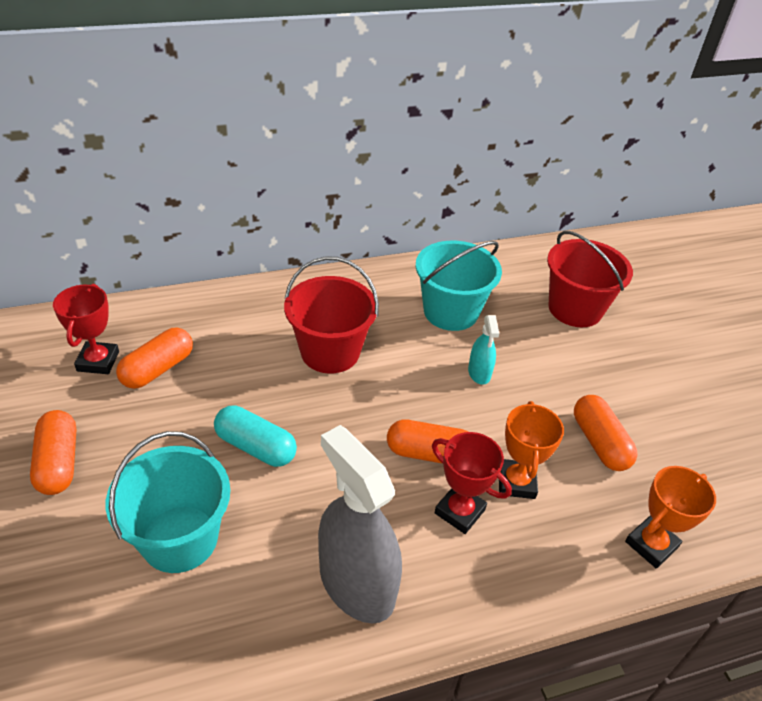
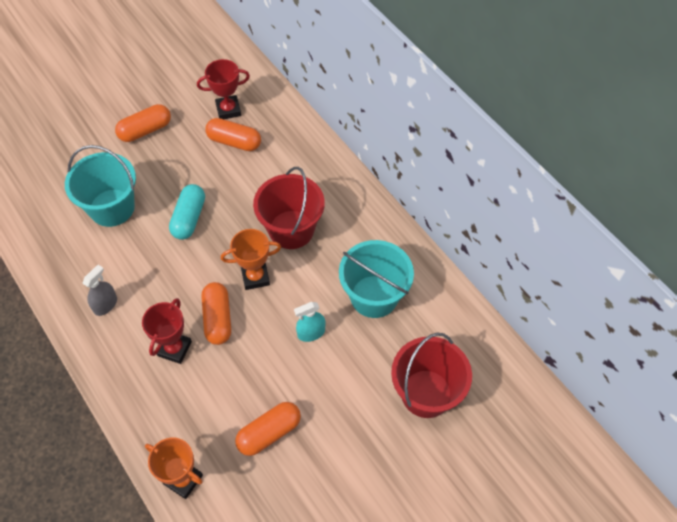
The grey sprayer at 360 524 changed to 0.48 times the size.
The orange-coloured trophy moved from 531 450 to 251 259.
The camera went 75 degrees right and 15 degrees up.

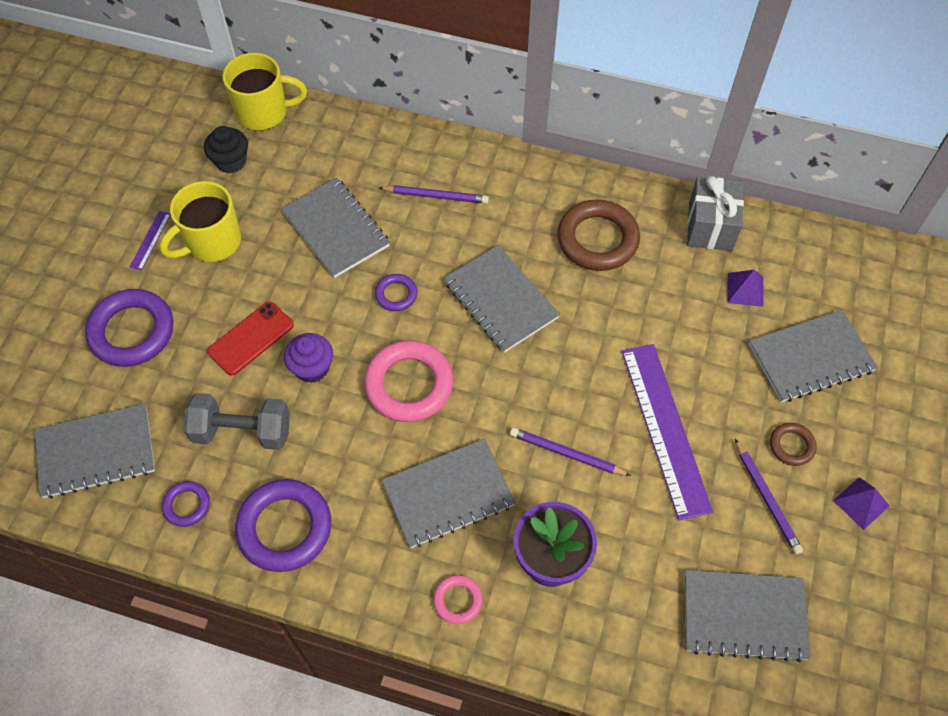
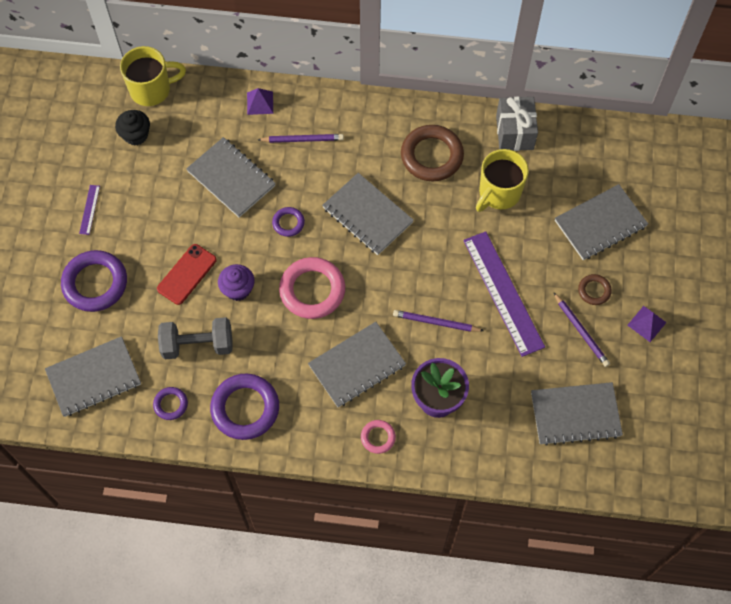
The royal purple solid pyramid moved from 745 288 to 260 101.
The yellow mug moved from 200 221 to 502 180.
The camera went 10 degrees left and 5 degrees up.

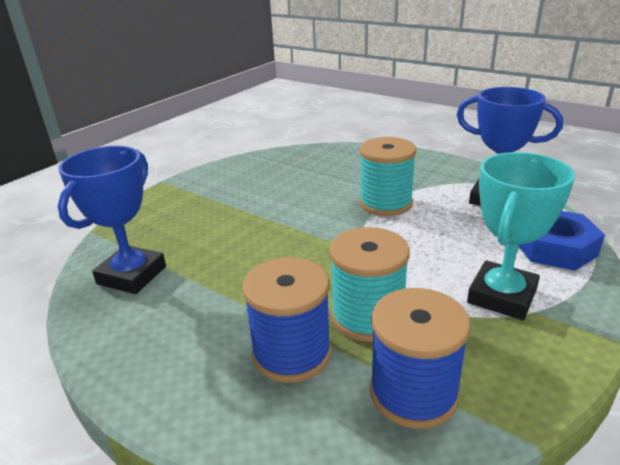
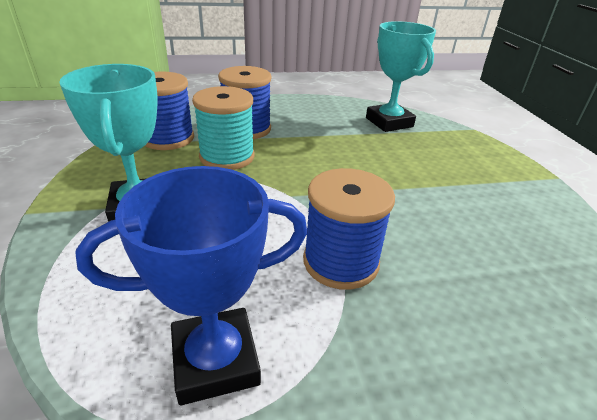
The teal reel of thread at 388 176 became the royal blue reel of thread at 349 229.
The royal blue trophy at 112 220 became the teal trophy at 401 76.
The royal blue hex nut at 562 241 disappeared.
The camera went 130 degrees right and 5 degrees up.

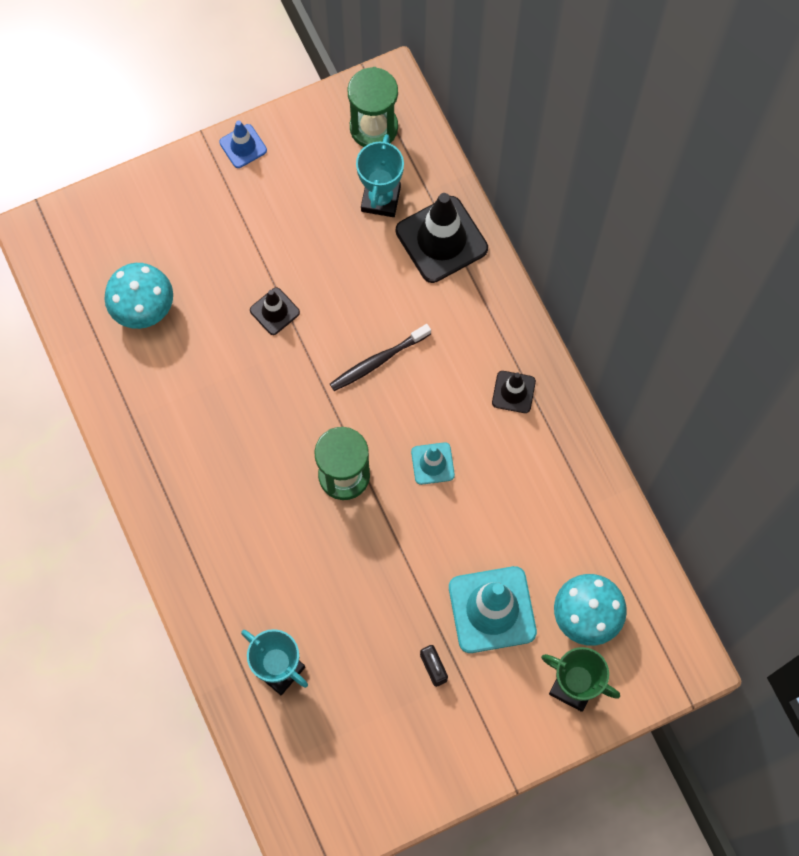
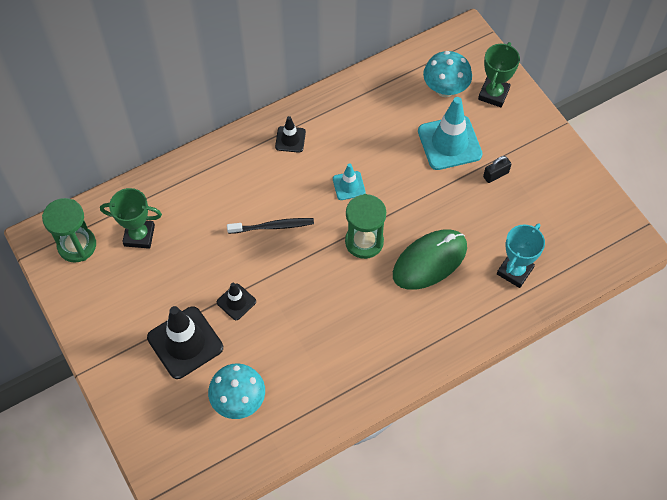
The teal trophy at 380 175 became the emerald trophy at 131 218.
The jet-black road cone moved from 442 238 to 185 342.
The jet-black toothbrush at 380 357 turned 60 degrees counterclockwise.
The emerald computer mouse at 430 260 appeared.
The royal blue road cone at 243 144 disappeared.
The camera went 95 degrees left and 10 degrees down.

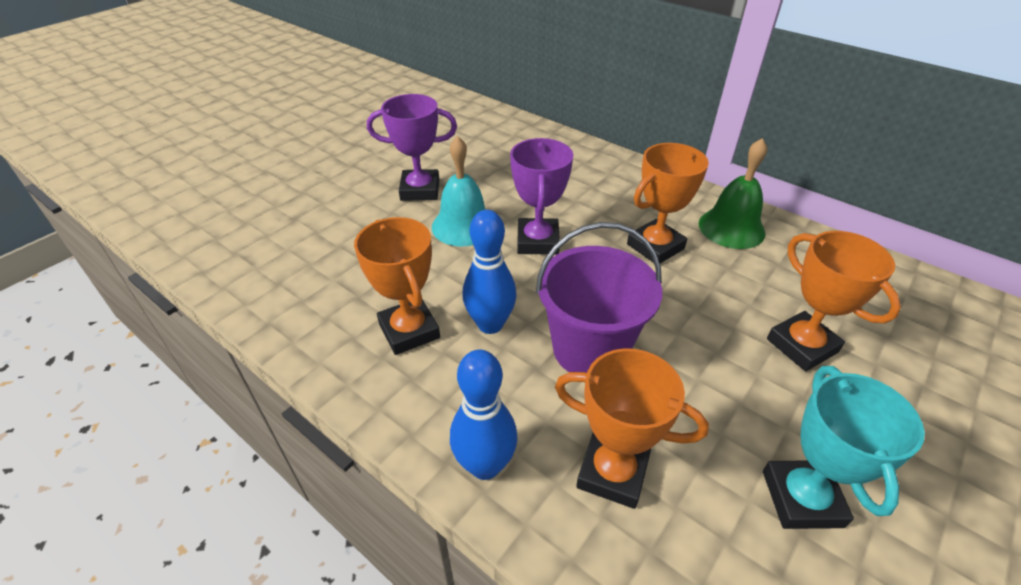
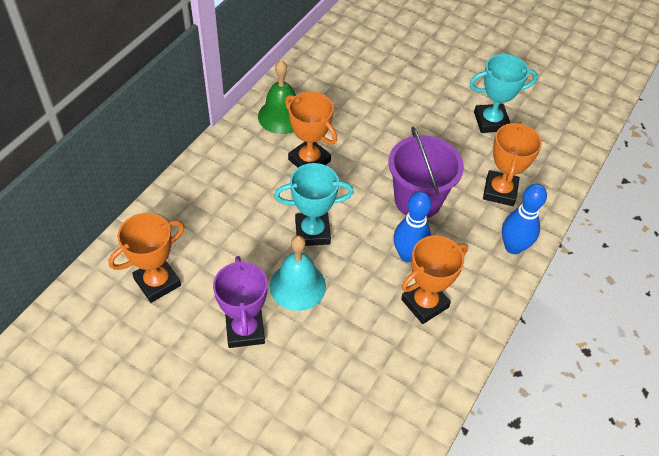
The orange-coloured trophy moved from 834 301 to 146 258.
The royal purple trophy at 541 196 became the teal trophy at 314 204.
The camera went 100 degrees left and 10 degrees up.

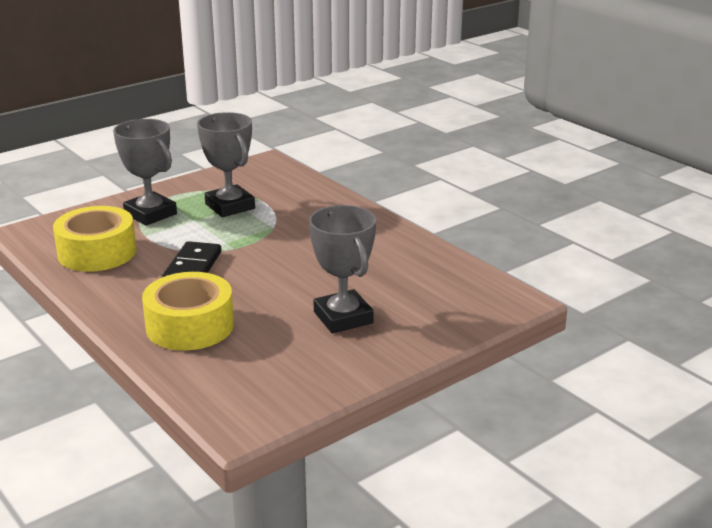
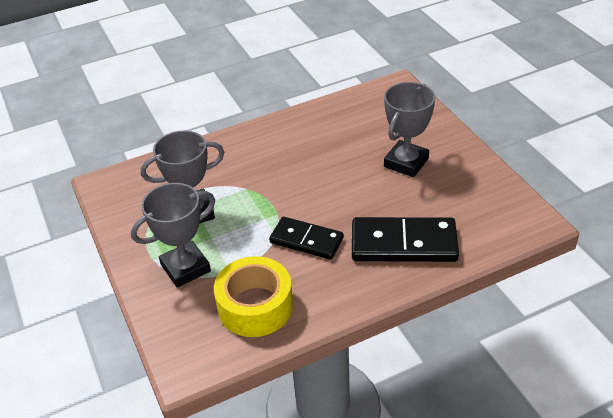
The yellow tape at 188 311 was replaced by the jet-black domino at 405 239.
The grey trophy at 342 269 turned 45 degrees counterclockwise.
The camera went 75 degrees left and 15 degrees up.

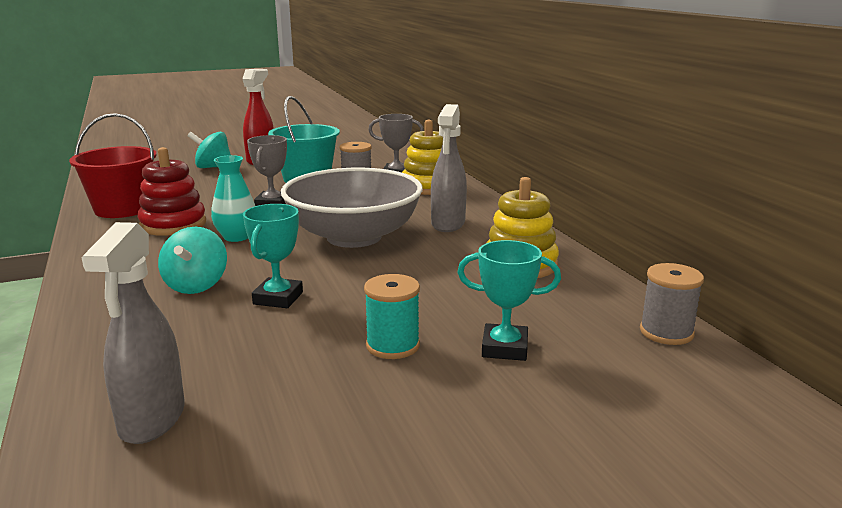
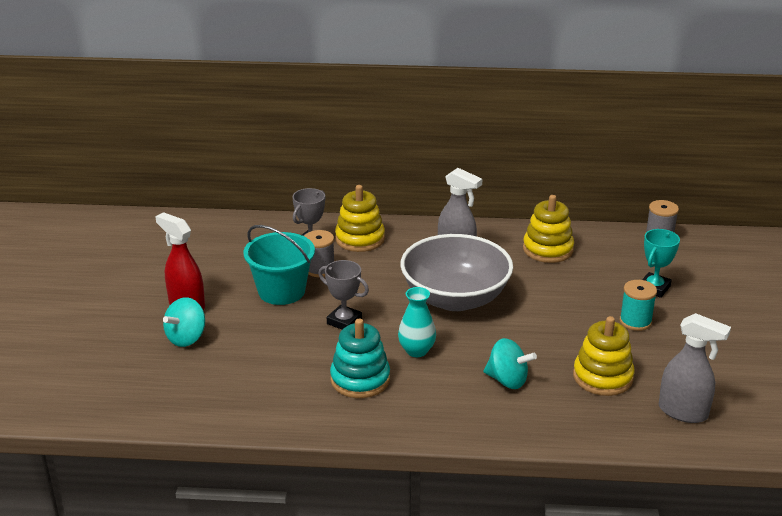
The red stacking rings at 172 191 became the teal stacking rings at 360 358.
The yellow stacking rings at 604 356 appeared.
The red bucket at 113 165 disappeared.
The teal trophy at 273 256 disappeared.
The camera went 65 degrees left and 10 degrees up.

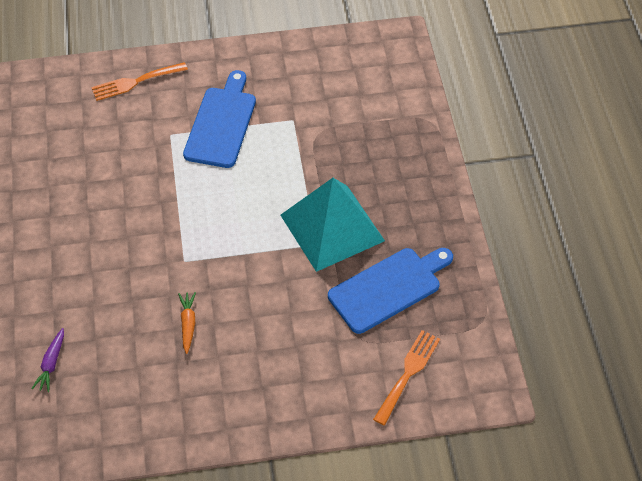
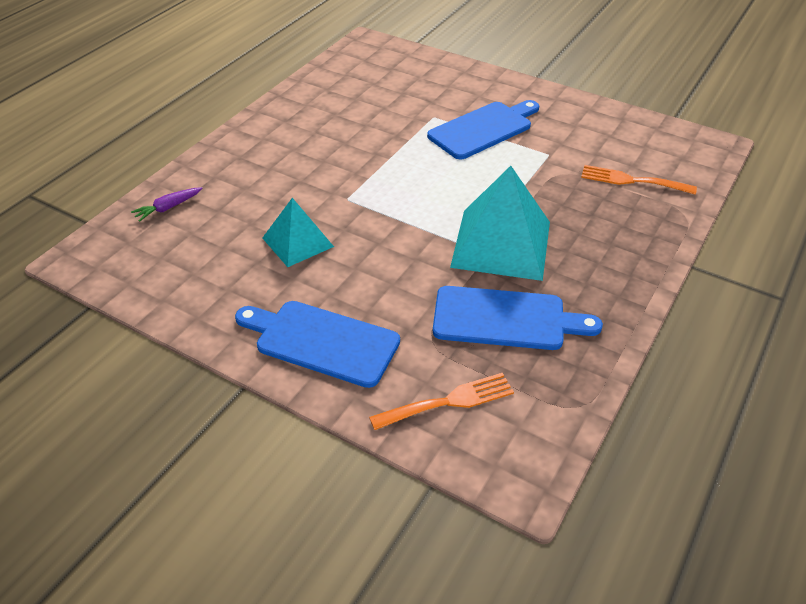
The royal blue bread board at 317 344 appeared.
The orange-coloured root vegetable at 187 323 was replaced by the teal solid pyramid at 298 232.
The orange-coloured dinner fork moved from 139 81 to 639 180.
The camera went 40 degrees right and 10 degrees down.

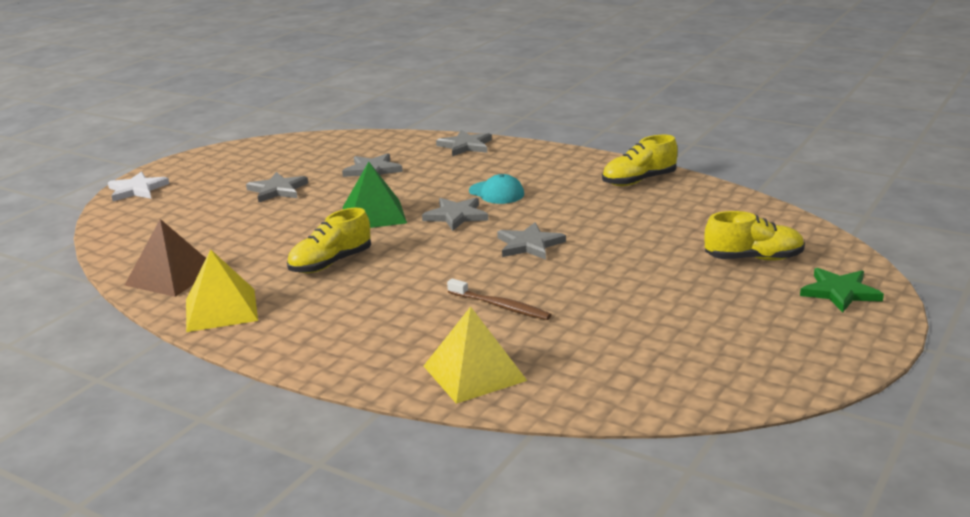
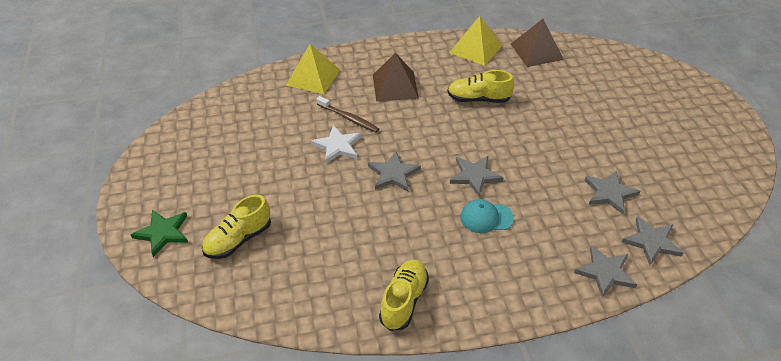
The pure white star moved from 138 186 to 336 144.
The dark brown toothbrush at 499 299 turned 135 degrees counterclockwise.
The dark brown solid pyramid at 396 77 appeared.
The yellow shoe at 329 240 turned 90 degrees counterclockwise.
The grey star moved from 277 187 to 652 240.
The emerald solid pyramid at 375 195 disappeared.
The camera went 135 degrees right and 20 degrees up.

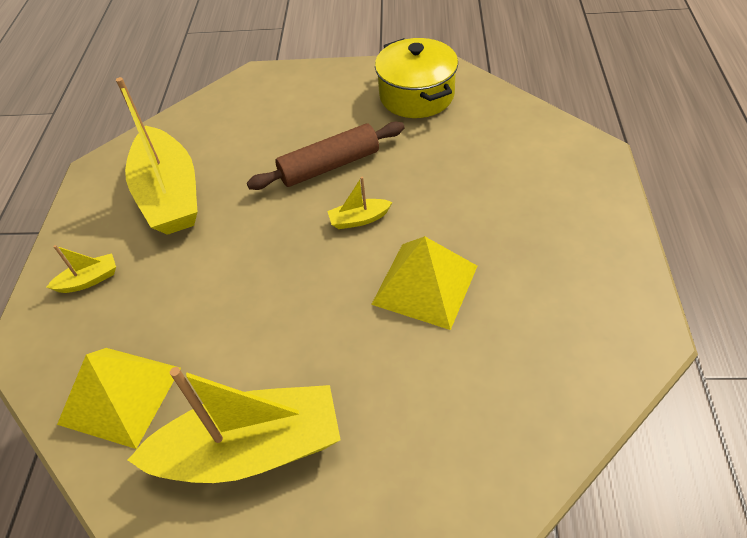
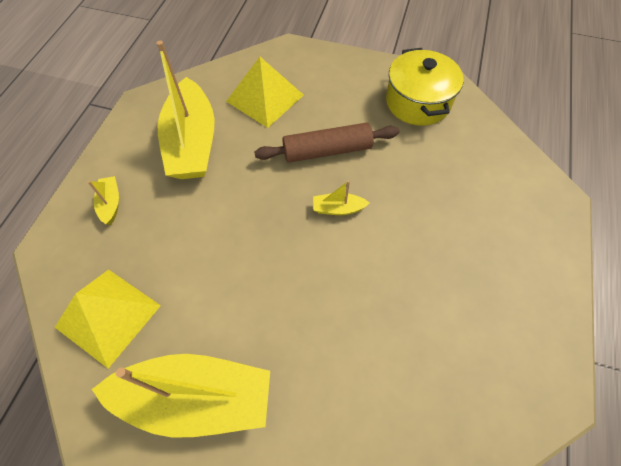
The yellow boat at 81 269 turned 90 degrees counterclockwise.
The yellow solid pyramid moved from 424 283 to 265 92.
The camera went 10 degrees right and 10 degrees up.

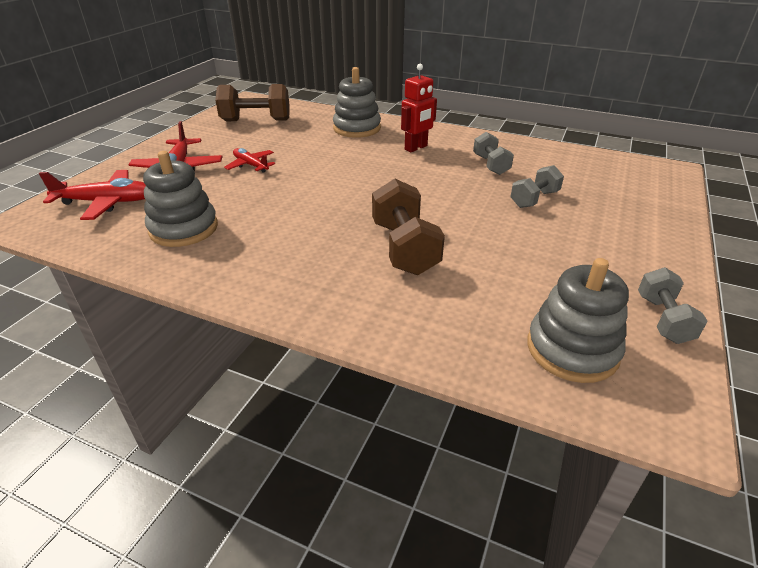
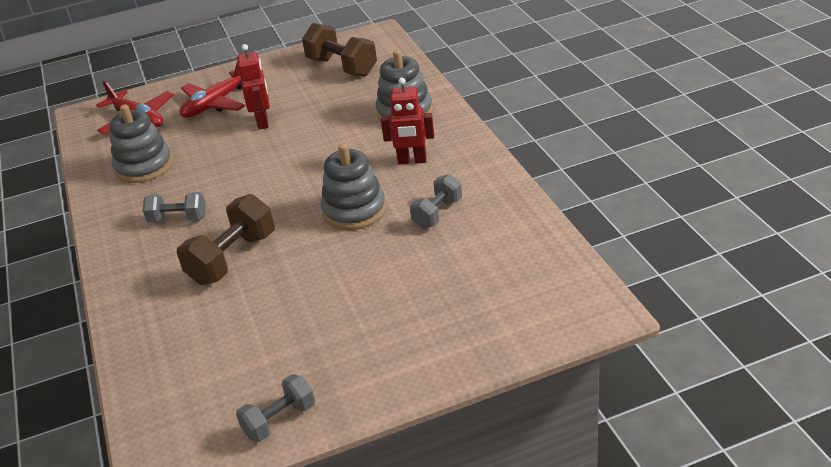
The grey dumbbell moved from 537 186 to 174 207.
The red plane at 249 160 was replaced by the red toy robot at 253 87.
The grey stacking rings moved from 578 320 to 353 187.
The camera went 50 degrees right and 0 degrees up.

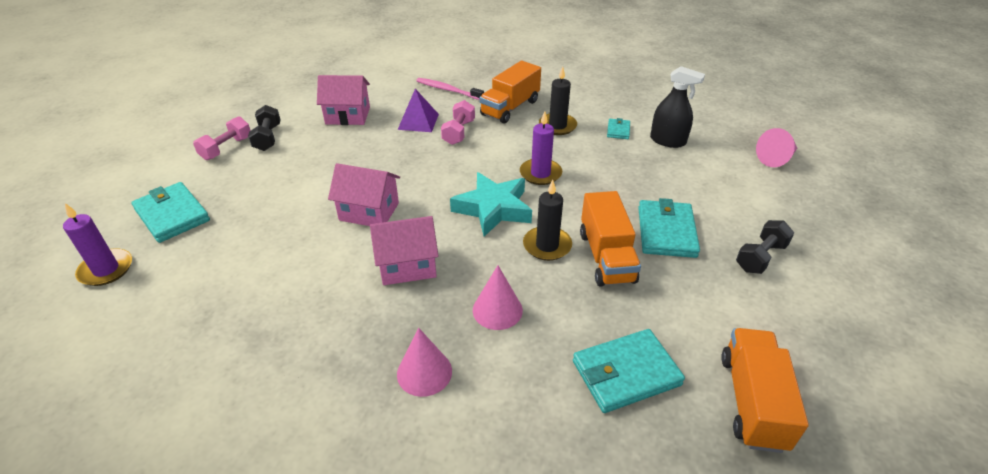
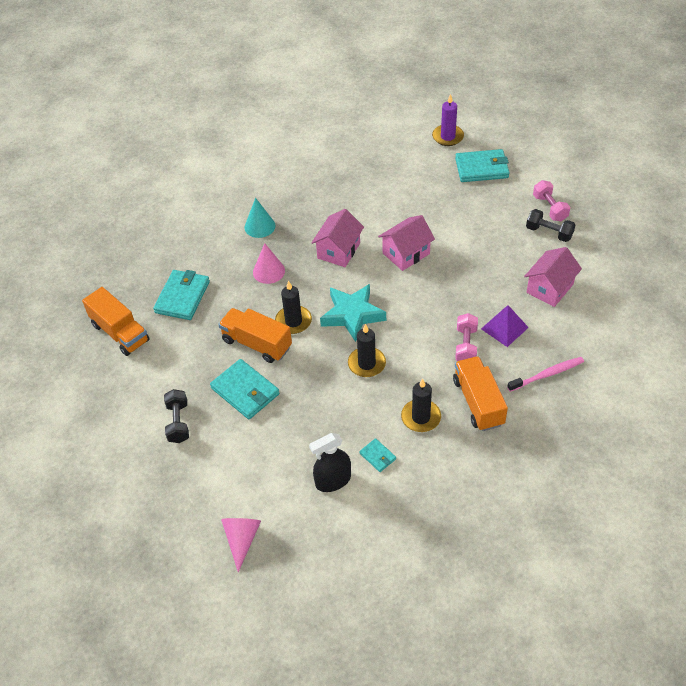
The rose-pink cone at 424 362 became the teal cone at 260 218.
The royal purple pillar candle at 541 148 became the jet-black pillar candle at 367 350.
The rose-pink dumbbell at 458 122 turned 45 degrees clockwise.
The camera went 130 degrees right and 10 degrees up.

